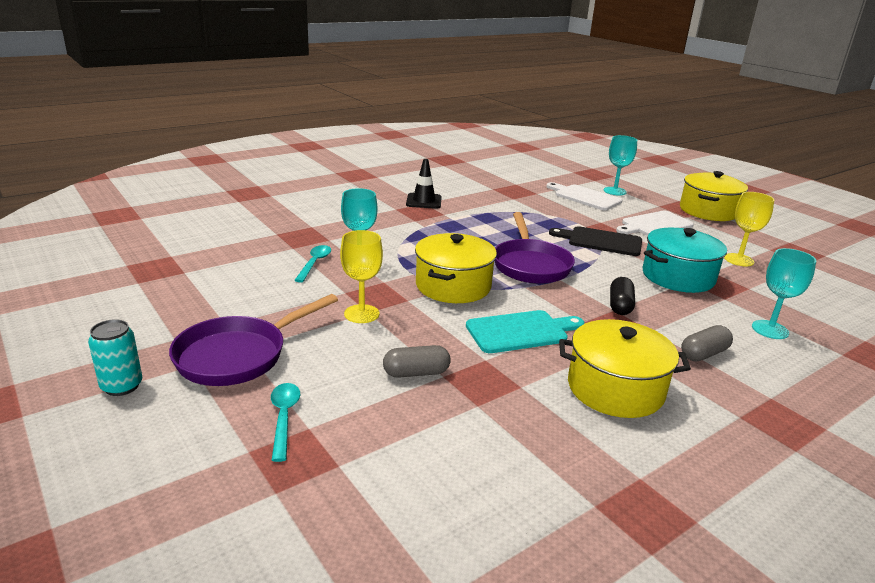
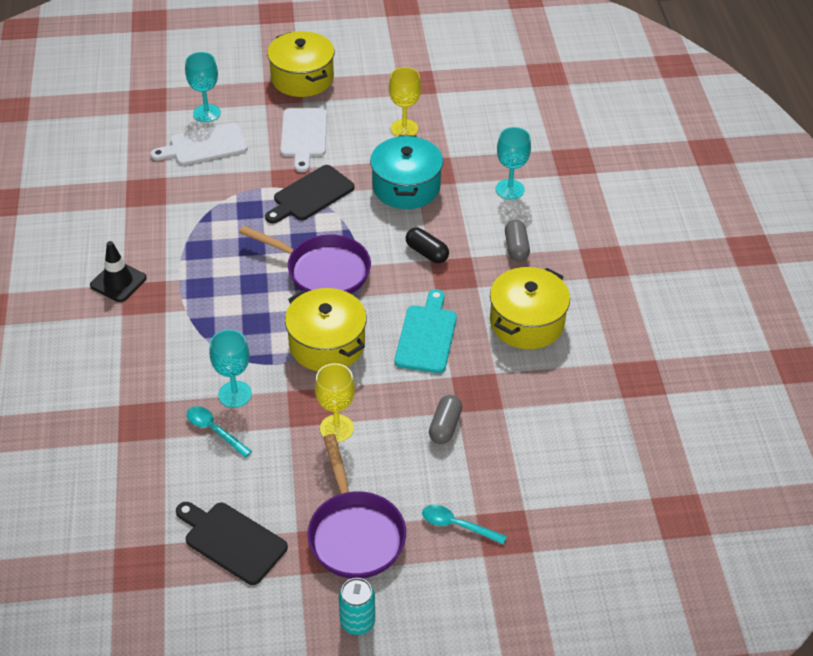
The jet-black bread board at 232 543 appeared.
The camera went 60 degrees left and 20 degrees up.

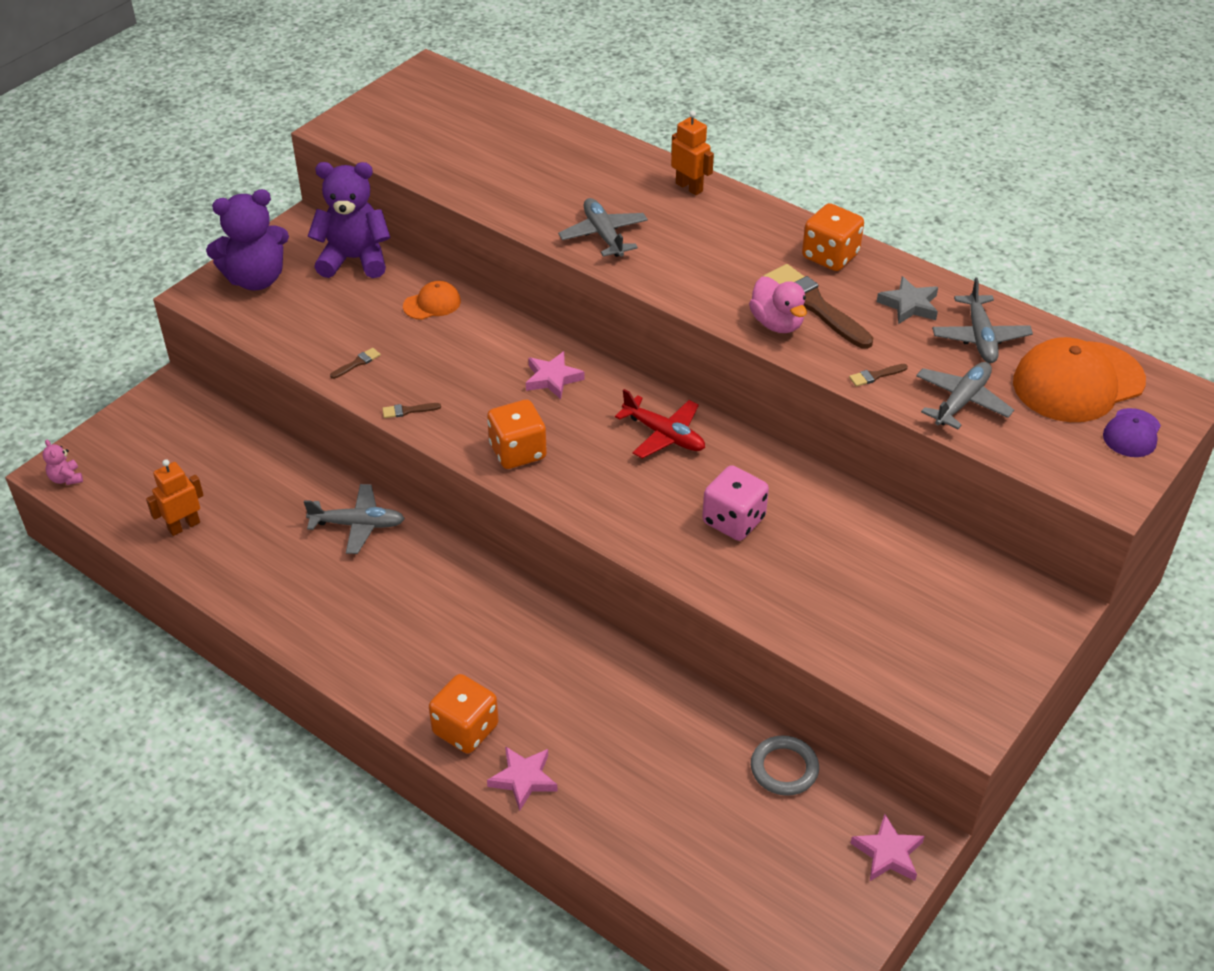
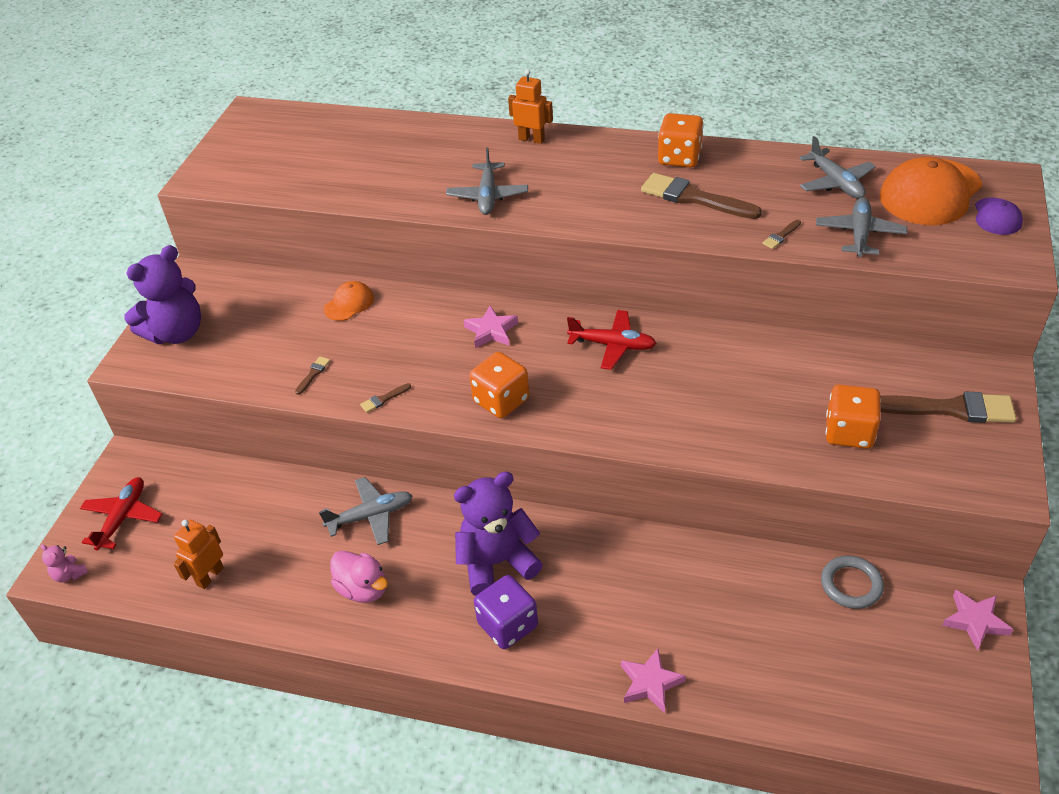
The red plane at 121 514 appeared.
The rose-pink rubber duck moved from 778 304 to 359 577.
The grey plane at 603 227 turned 135 degrees counterclockwise.
The royal purple teddy moved from 349 220 to 498 533.
The royal purple dice at 506 612 appeared.
The orange-coloured dice moved from 464 714 to 853 417.
The dark brown paintbrush at 948 407 appeared.
The rose-pink dice at 735 503 disappeared.
The grey star at 907 300 disappeared.
The camera went 20 degrees left and 0 degrees up.

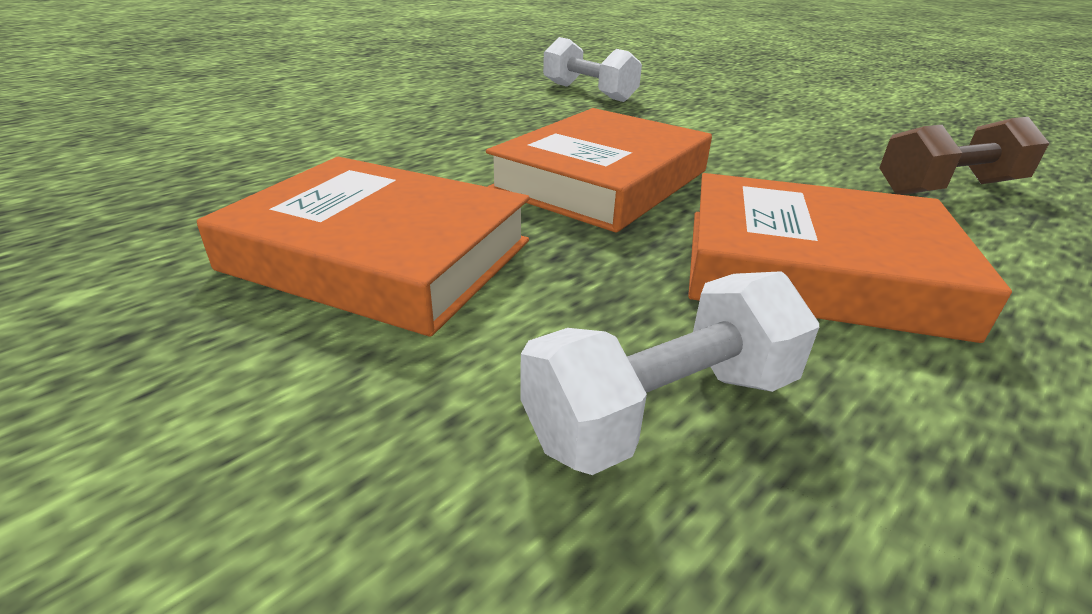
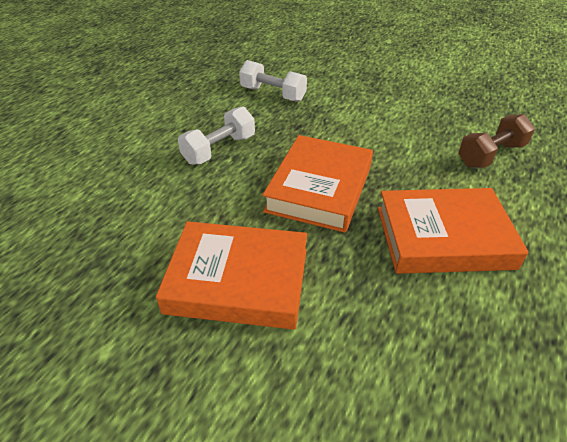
The pure white dumbbell moved from 669 373 to 216 135.
The camera went 15 degrees left and 10 degrees up.

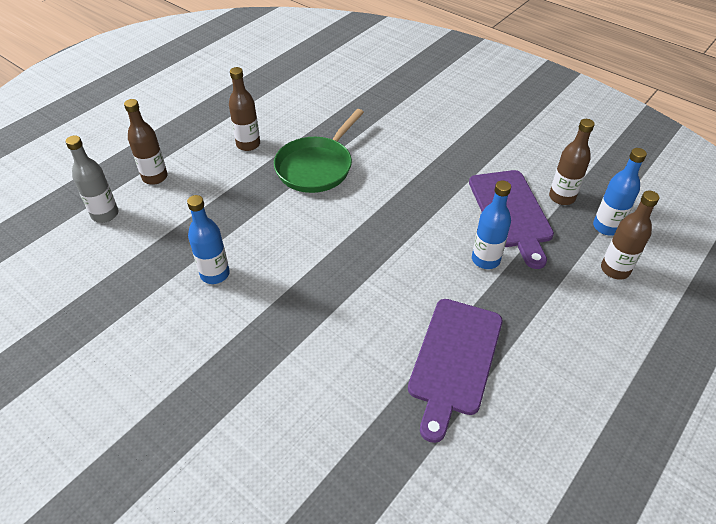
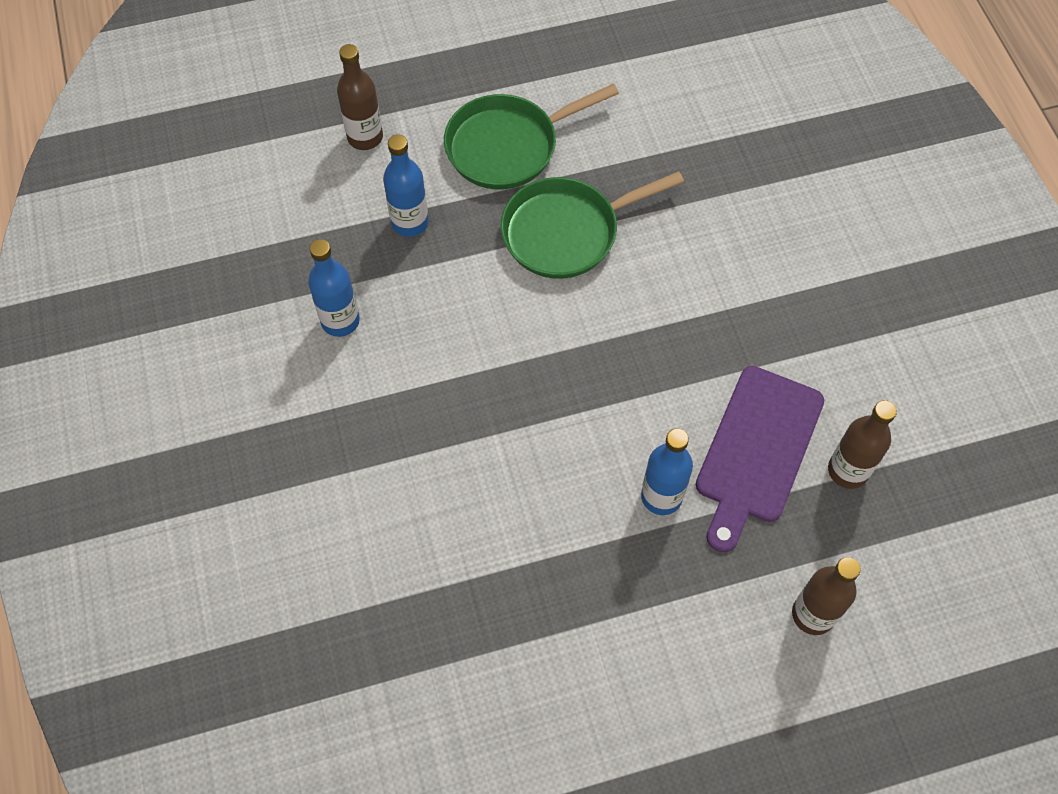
The royal blue bottle moved from 620 192 to 406 185.
The dark brown bottle at 244 109 was replaced by the emerald frying pan at 531 137.
The grey bottle at 92 179 disappeared.
The royal purple bread board at 455 371 disappeared.
The camera went 35 degrees right and 15 degrees up.

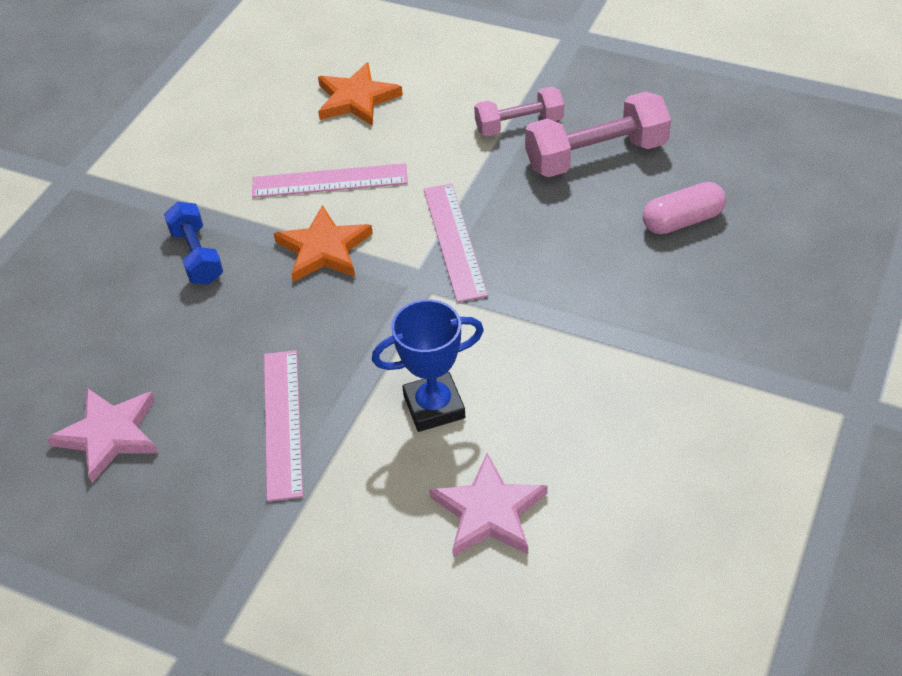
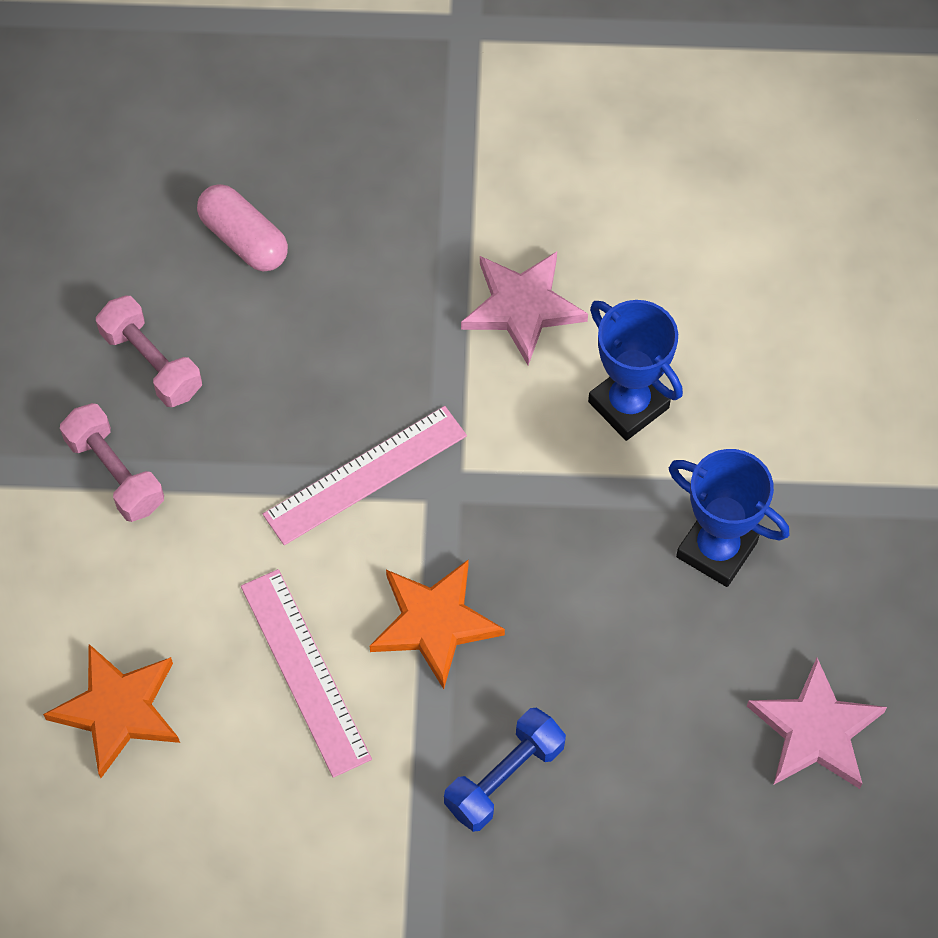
The rose-pink dumbbell at 598 134 changed to 0.64 times the size.
The rose-pink star moved from 488 505 to 524 308.
The rose-pink ruler at 283 426 was replaced by the royal blue trophy at 729 518.
The camera went 115 degrees left and 15 degrees up.

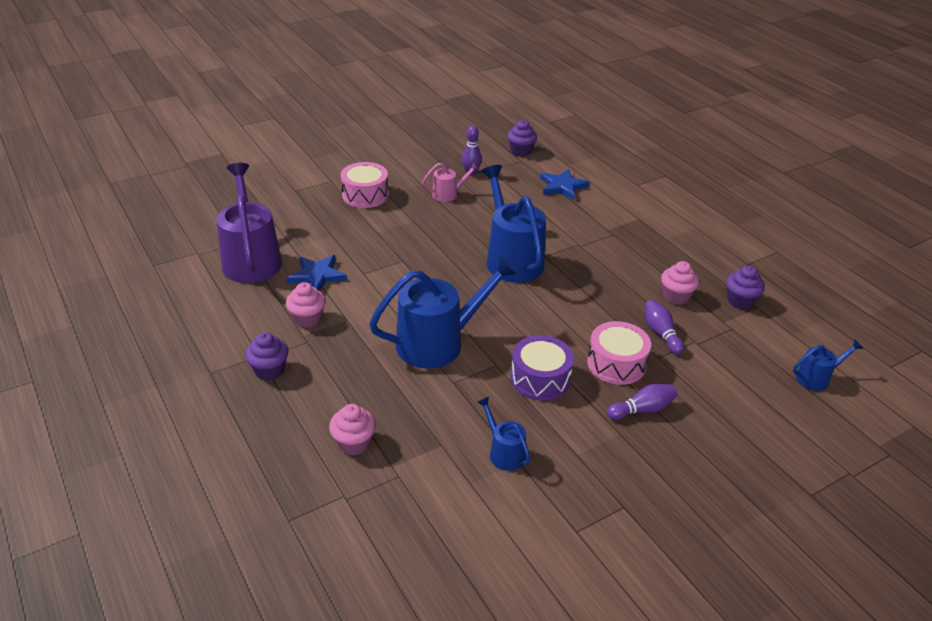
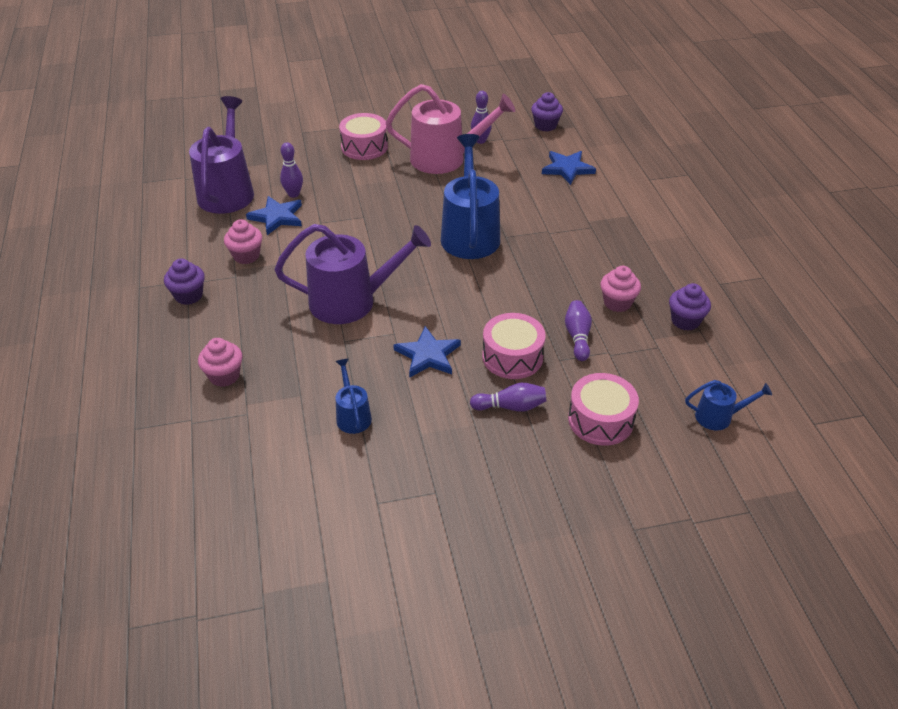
The royal blue watering pot at 443 312 became the royal purple watering pot at 353 274.
The royal purple skittle at 291 170 appeared.
The rose-pink watering pot at 450 182 changed to 2.09 times the size.
The royal purple drum at 542 368 was replaced by the royal blue star at 427 352.
The rose-pink drum at 603 409 appeared.
The camera went 20 degrees right and 5 degrees up.

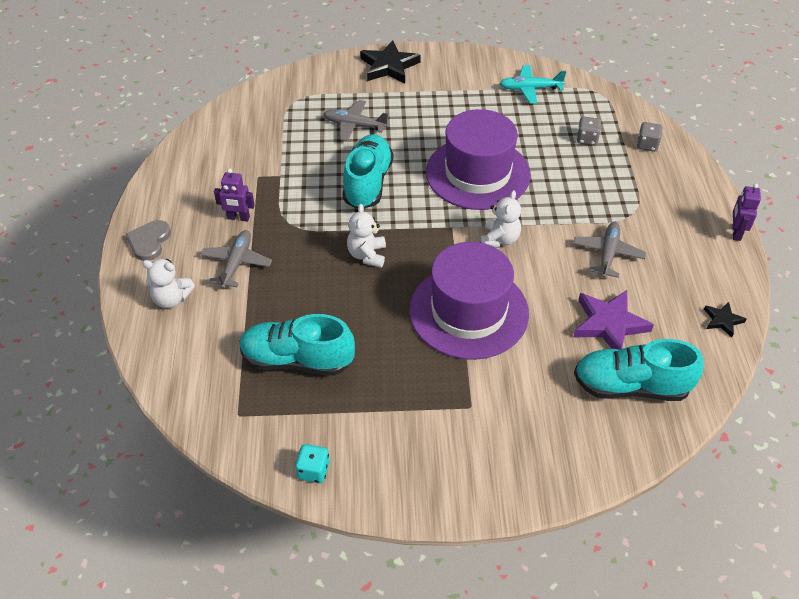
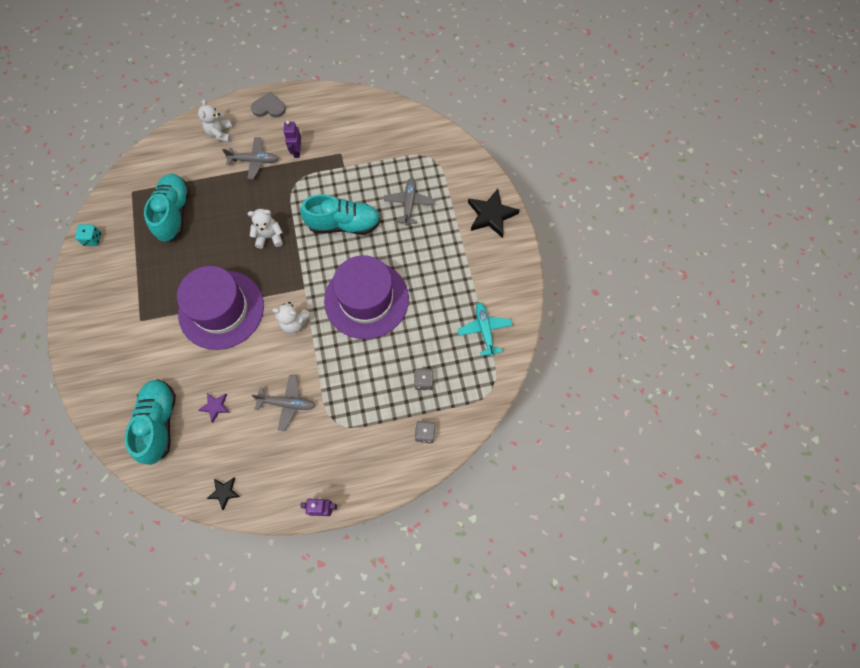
The royal purple star at 614 320 changed to 0.53 times the size.
The camera went 80 degrees right and 20 degrees up.

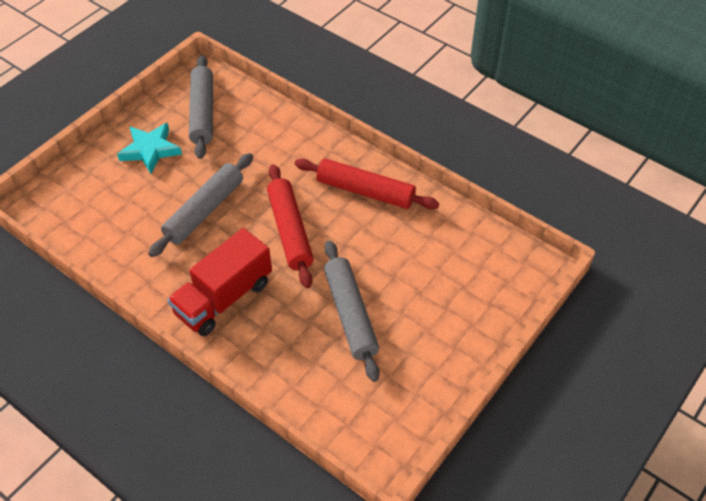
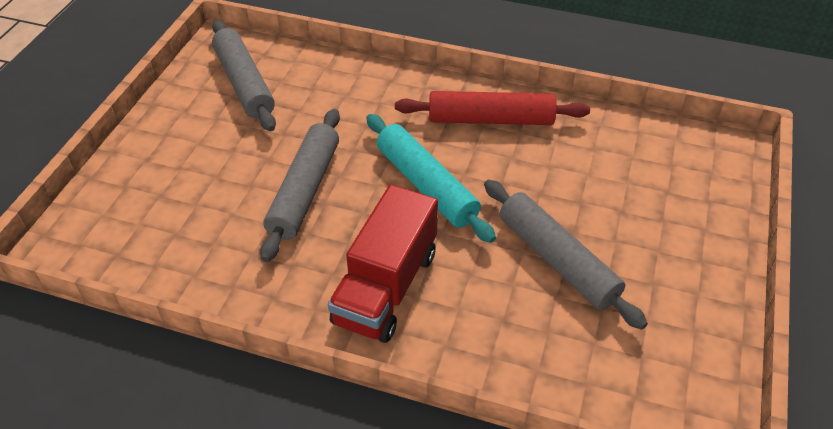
The red dough roller at 290 226 became the teal dough roller at 431 178.
The teal star at 149 148 disappeared.
The camera went 20 degrees left and 5 degrees down.

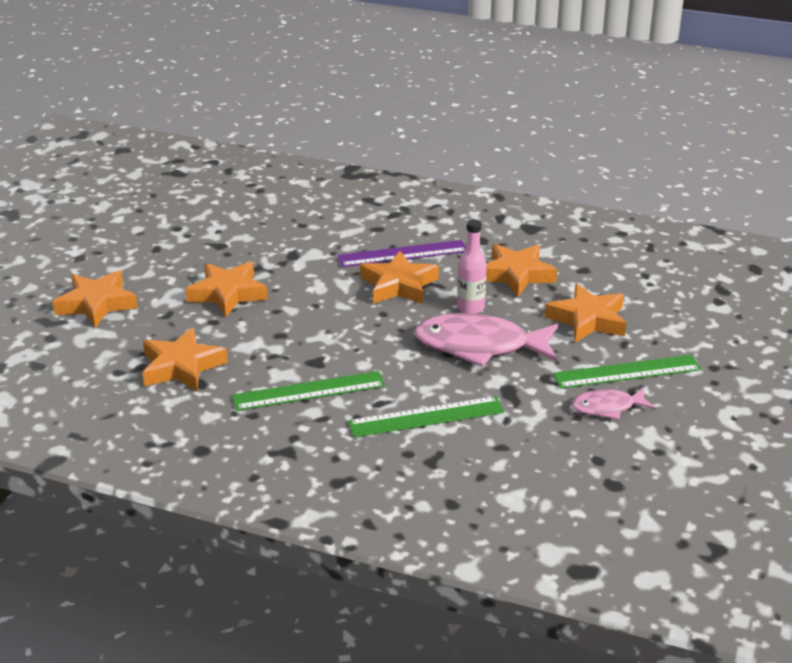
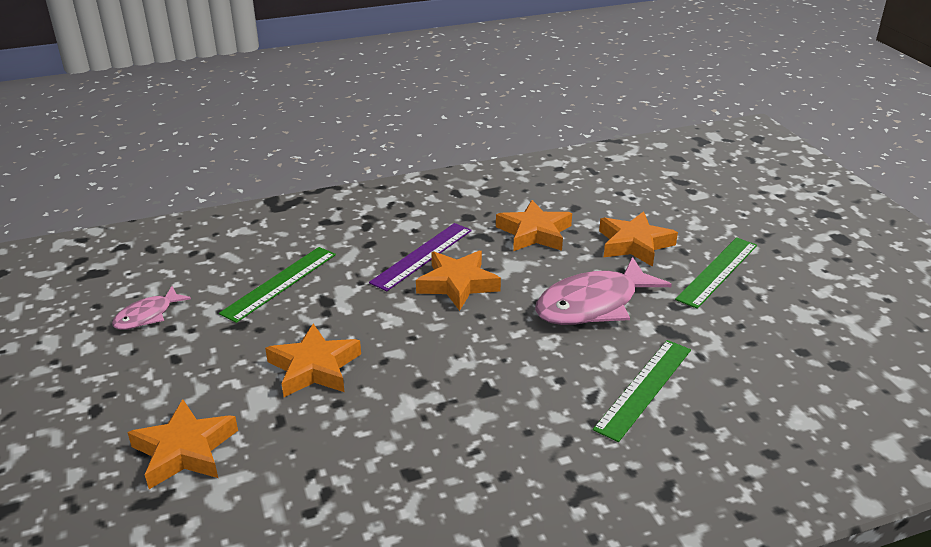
The rose-pink fish figure moved from 613 404 to 151 308.
The emerald ruler moved from 308 391 to 277 285.
The orange-coloured star at 185 359 disappeared.
The rose-pink bottle at 472 267 disappeared.
The camera went 40 degrees left and 0 degrees up.

